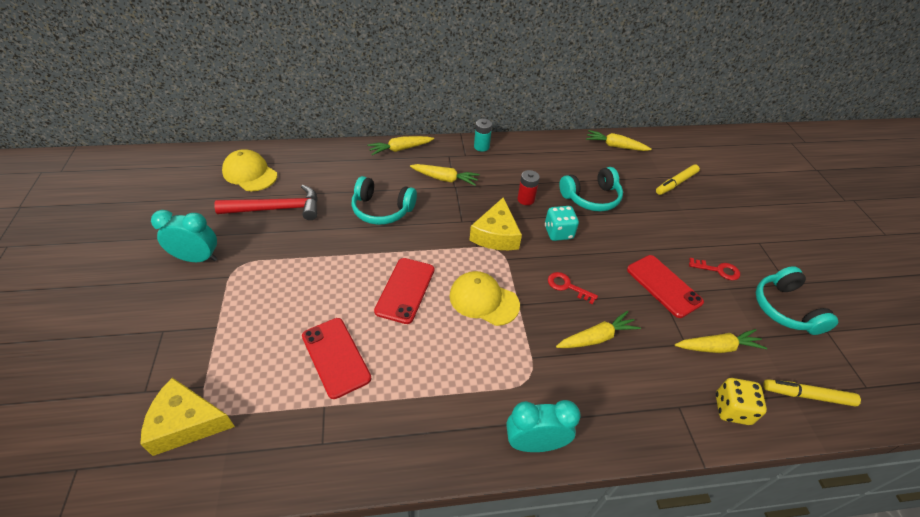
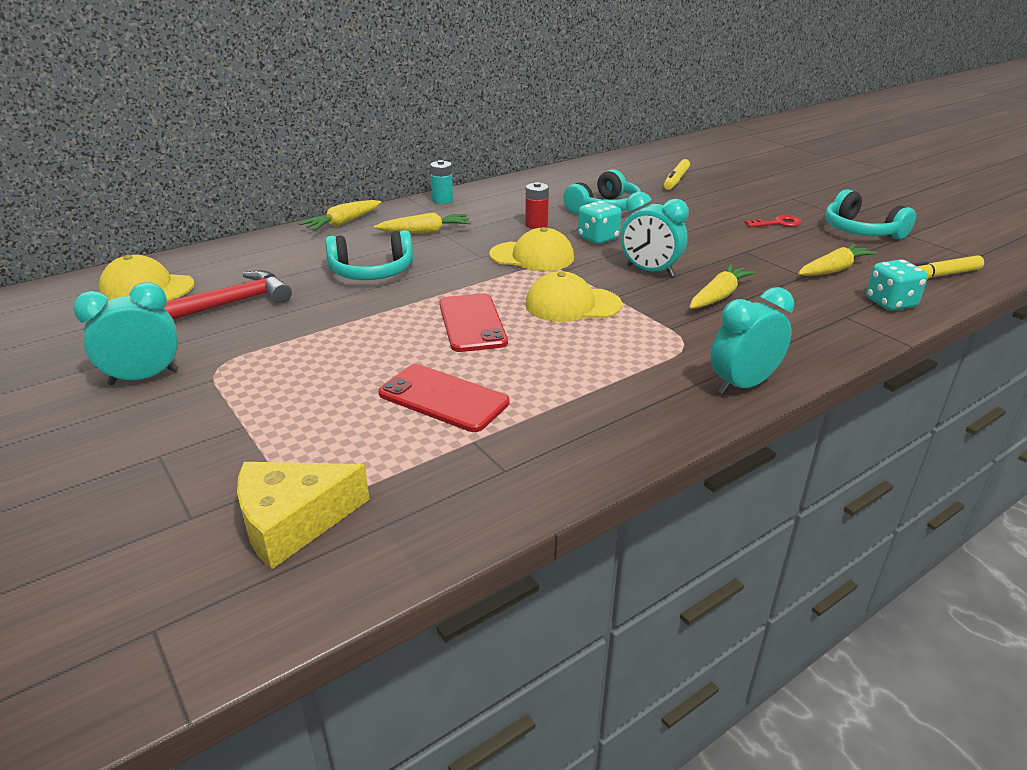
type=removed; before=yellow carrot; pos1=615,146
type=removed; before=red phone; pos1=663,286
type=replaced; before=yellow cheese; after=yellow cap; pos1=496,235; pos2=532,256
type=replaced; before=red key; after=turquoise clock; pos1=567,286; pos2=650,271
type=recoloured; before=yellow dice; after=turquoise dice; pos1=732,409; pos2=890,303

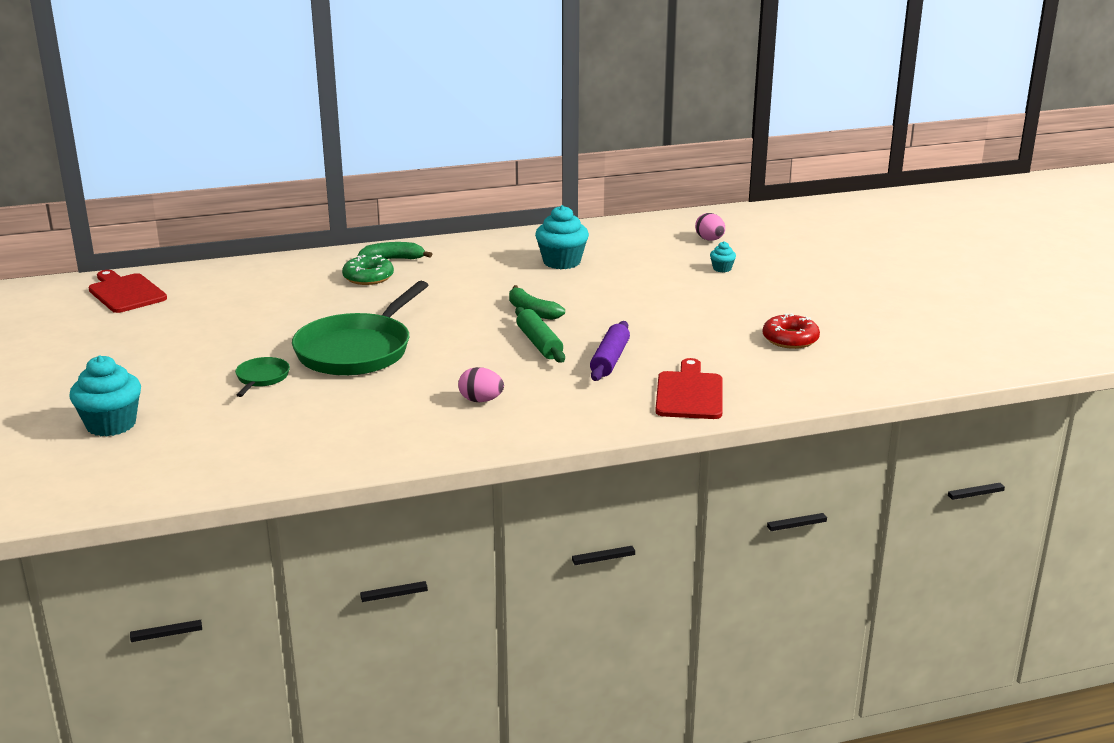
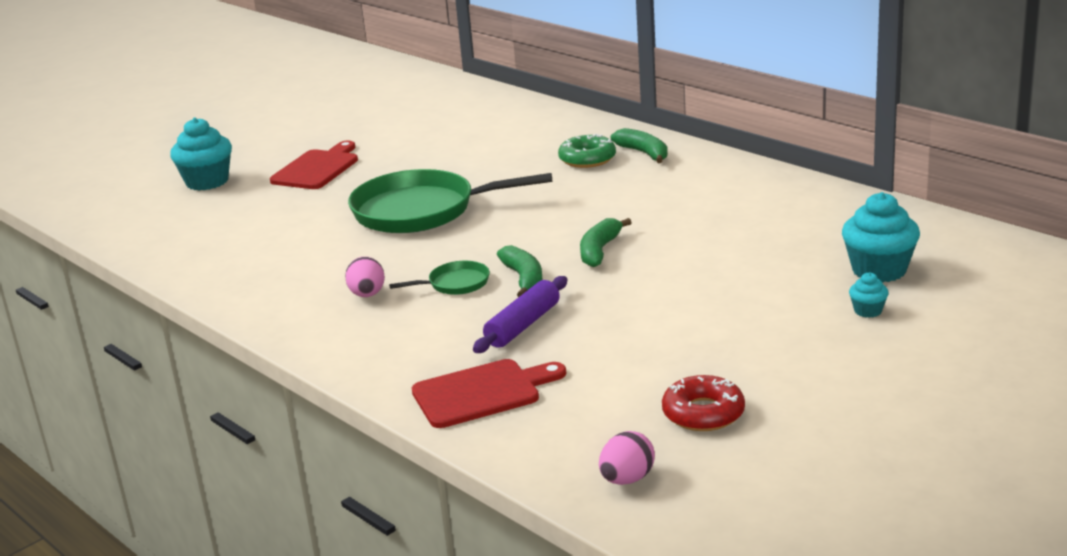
type=moved; before=red cutting board; pos1=125,293; pos2=317,168
type=moved; before=green pan; pos1=261,378; pos2=455,284
type=moved; before=turquoise cupcake; pos1=561,262; pos2=879,270
type=moved; before=pink egg; pos1=710,240; pos2=627,479
type=replaced; before=green rolling pin; after=green banana; pos1=539,343; pos2=524,279
type=turned; before=purple rolling pin; pos1=610,360; pos2=523,325; turn=-45

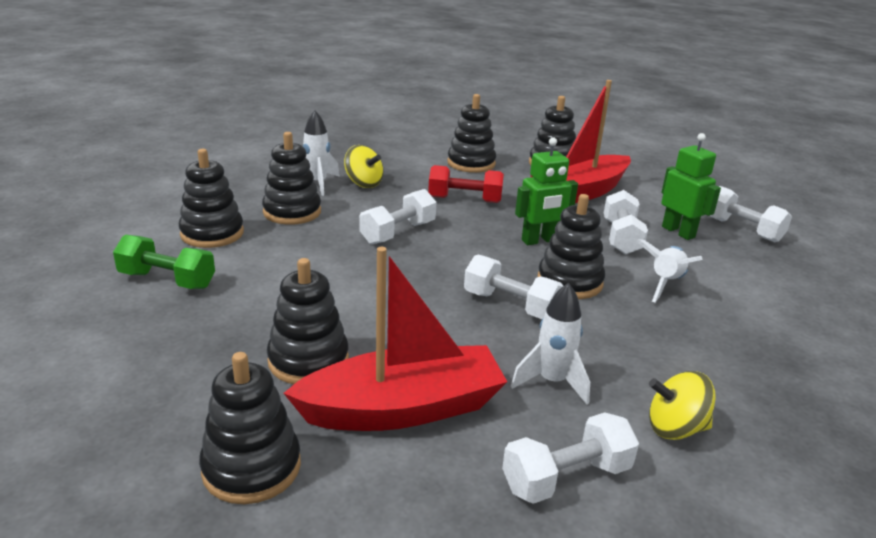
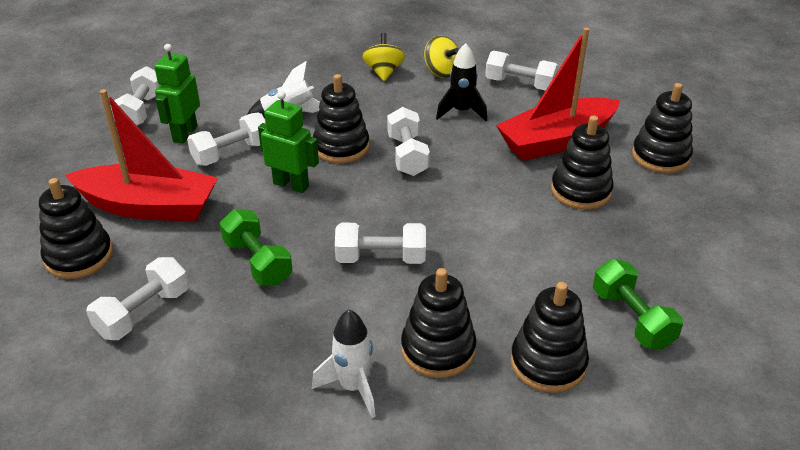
type=moved; before=yellow spinning top; pos1=363,183; pos2=384,72
type=replaced; before=black stacking toy; after=white dumbbell; pos1=471,163; pos2=143,313
type=recoloured; before=red dumbbell; after=green dumbbell; pos1=464,199; pos2=257,262
type=recoloured; before=white rocket; after=black rocket; pos1=552,382; pos2=461,112
type=turned; before=red boat; pos1=402,408; pos2=556,141; turn=-60

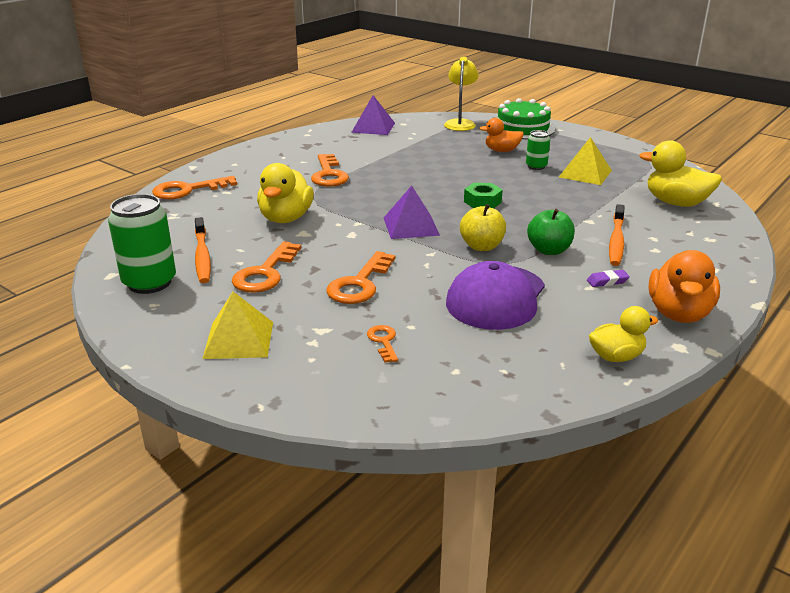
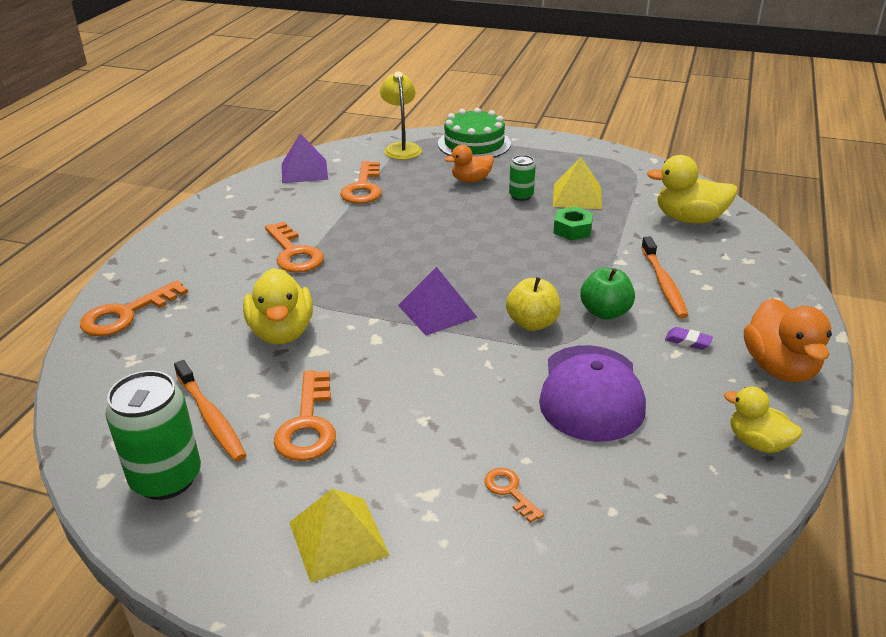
type=moved; before=orange key; pos1=359,284; pos2=363,188
type=moved; before=green nut; pos1=482,202; pos2=572,229
type=turned; before=purple eraser; pos1=607,281; pos2=688,341; turn=60
type=turned; before=yellow duck; pos1=616,356; pos2=757,442; turn=-105

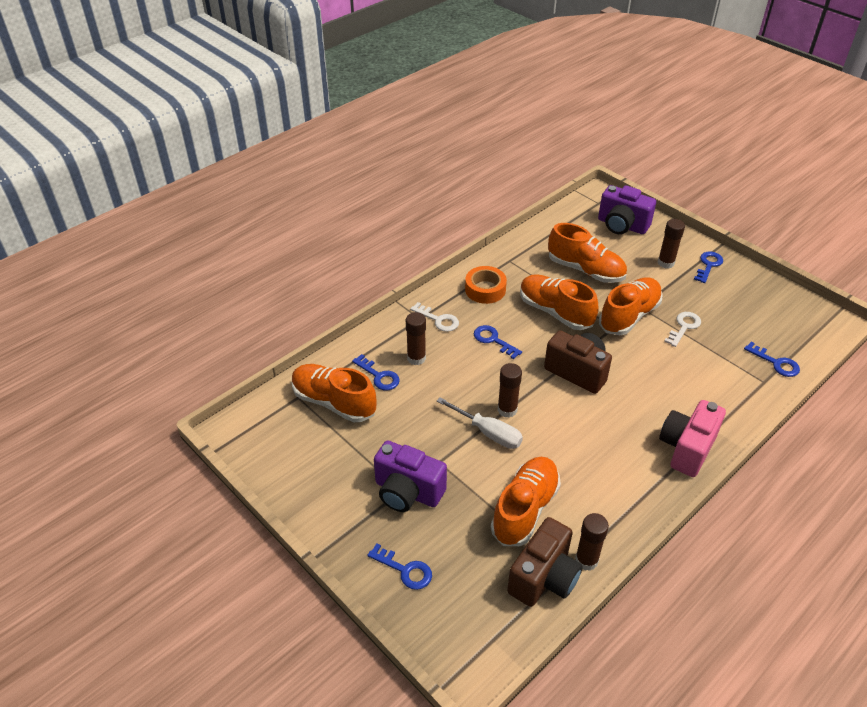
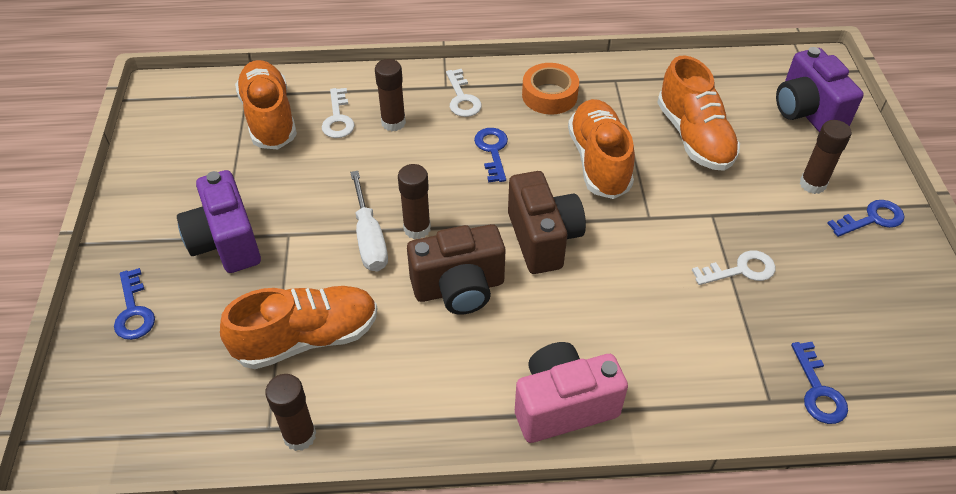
type=removed; before=orange shoe; pos1=629,316
type=moved; before=brown camera; pos1=544,578; pos2=459,288
type=recoloured; before=blue key; after=white key; pos1=379,376; pos2=338,118

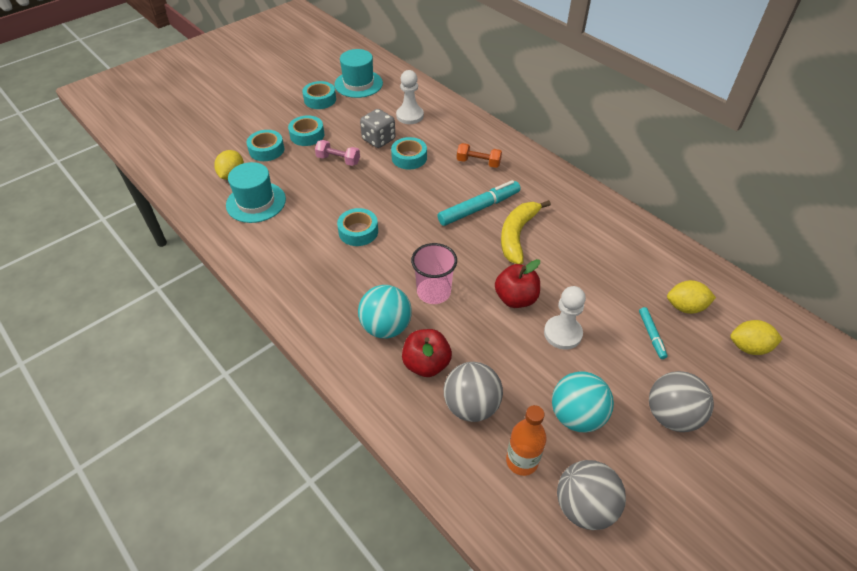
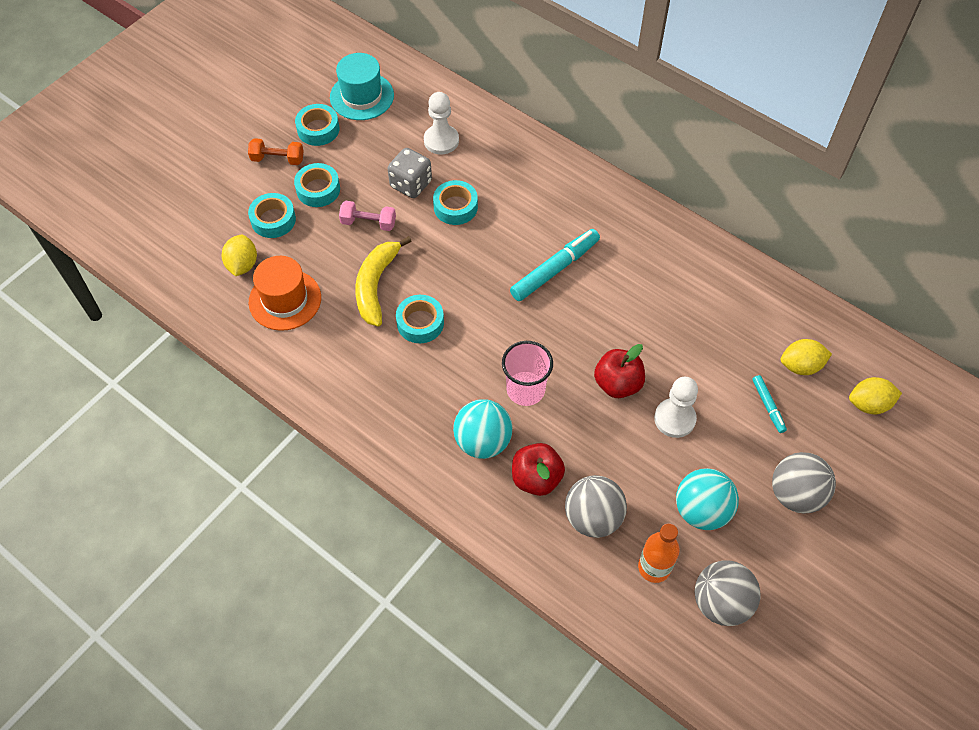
type=moved; before=orange dumbbell; pos1=478,162; pos2=277,159
type=moved; before=yellow banana; pos1=517,235; pos2=376,285
type=recoloured; before=turquoise hat; after=orange hat; pos1=256,202; pos2=285,300

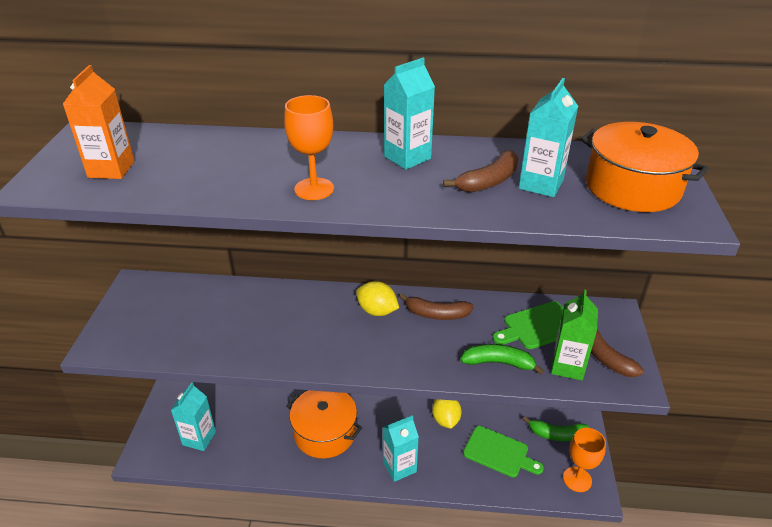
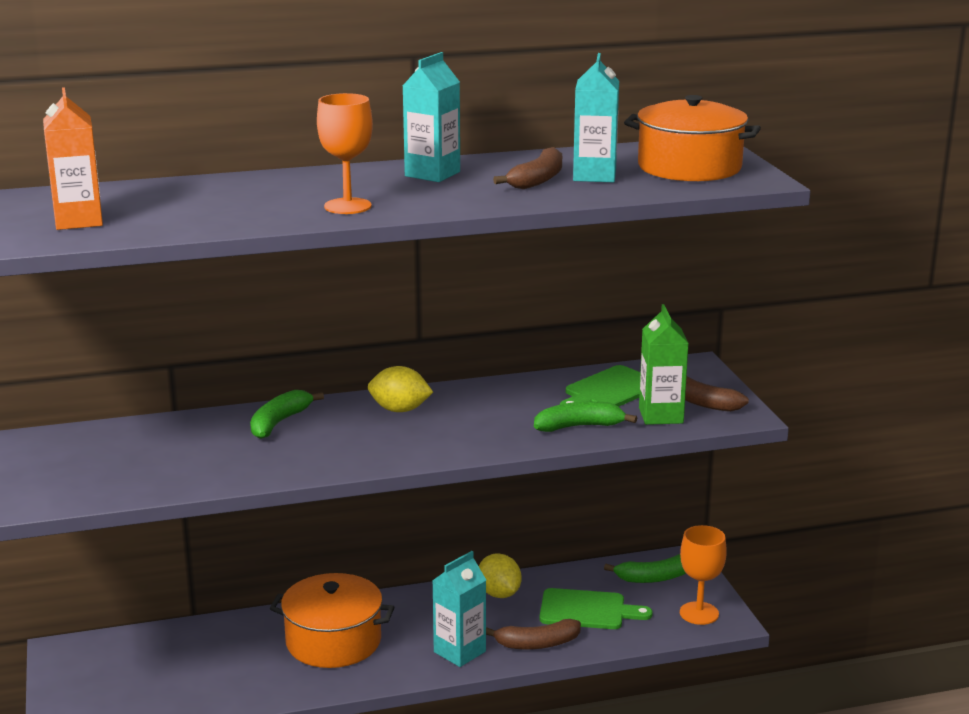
type=removed; before=turquoise carton; pos1=199,438
type=added; after=green banana; pos2=279,422
type=moved; before=brown banana; pos1=436,314; pos2=537,644

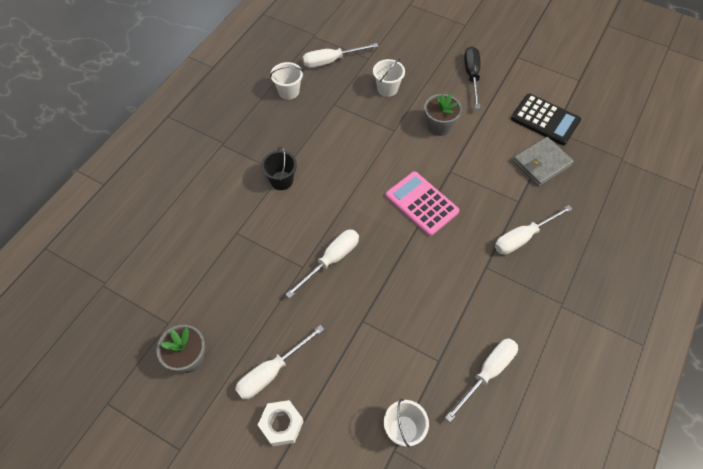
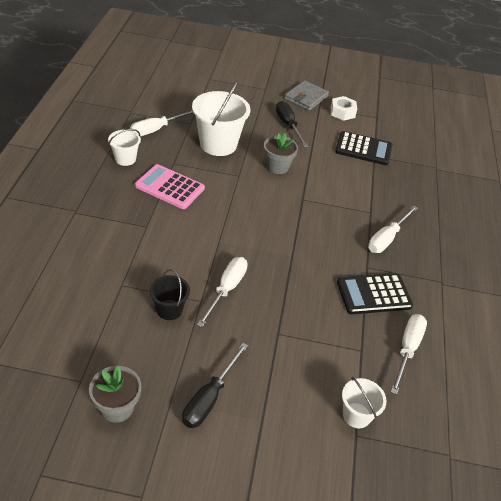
type=added; after=black calculator; pos2=373,294
type=moved; before=white nut; pos1=281,425; pos2=342,112
type=moved; before=black bucket; pos1=281,180; pos2=169,310
type=moved; before=pink calculator; pos1=421,203; pos2=170,187
type=moved; before=grey wallet; pos1=541,163; pos2=306,98
type=recoloured; before=white screwdriver; after=black screwdriver; pos1=271,372; pos2=209,398
type=resized; before=white bucket; pos1=387,88; pos2=218,144; scale=1.87

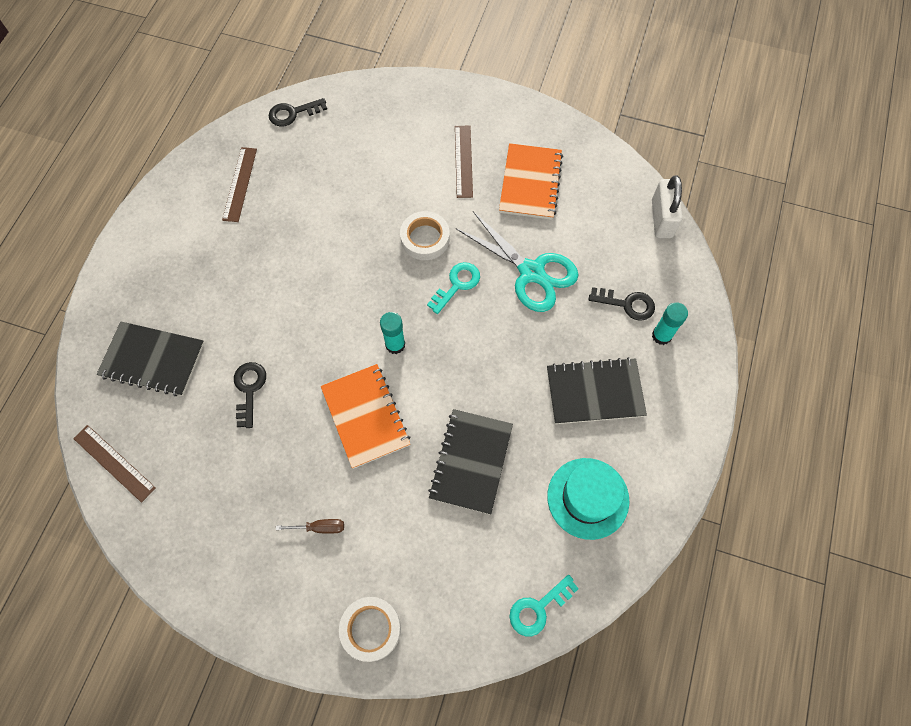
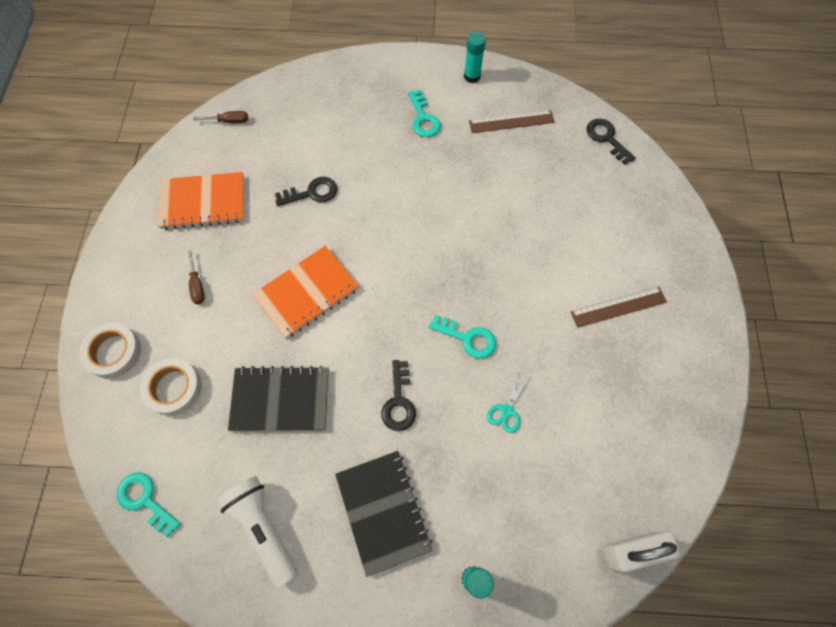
type=removed; before=black notebook; pos1=153,360
type=added; after=turquoise key; pos2=423,118
type=moved; before=turquoise glue stick; pos1=395,345; pos2=472,76
type=moved; before=white tape; pos1=425,238; pos2=173,388
type=moved; before=orange notebook; pos1=530,183; pos2=203,202
type=moved; before=black key; pos1=627,304; pos2=399,401
type=replaced; before=brown ruler; after=brown screwdriver; pos1=114,463; pos2=229,121
type=replaced; before=turquoise hat; after=white flashlight; pos1=588,498; pos2=263,528
type=resized; before=turquoise scissors; pos1=531,272; pos2=507,411; scale=0.44

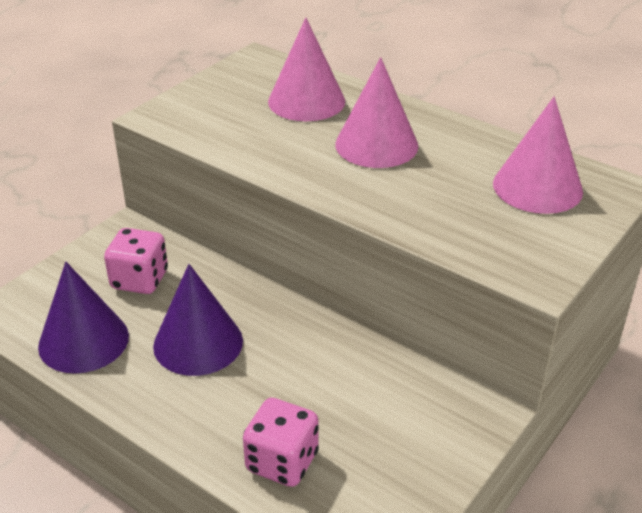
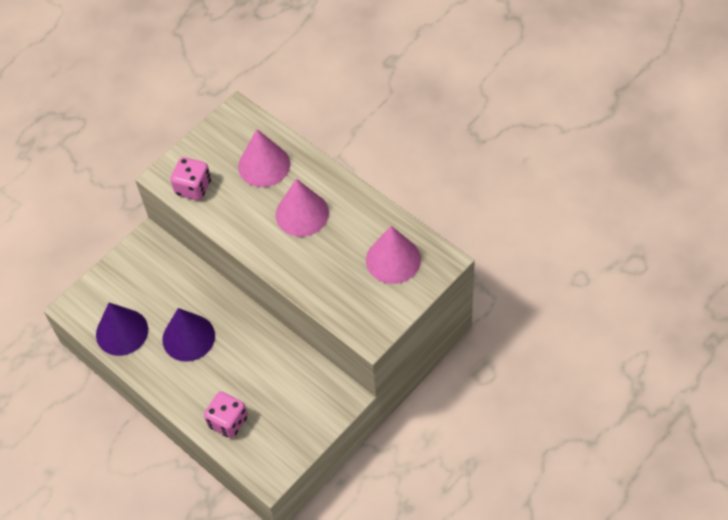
type=moved; before=pink dice; pos1=140,280; pos2=193,188

